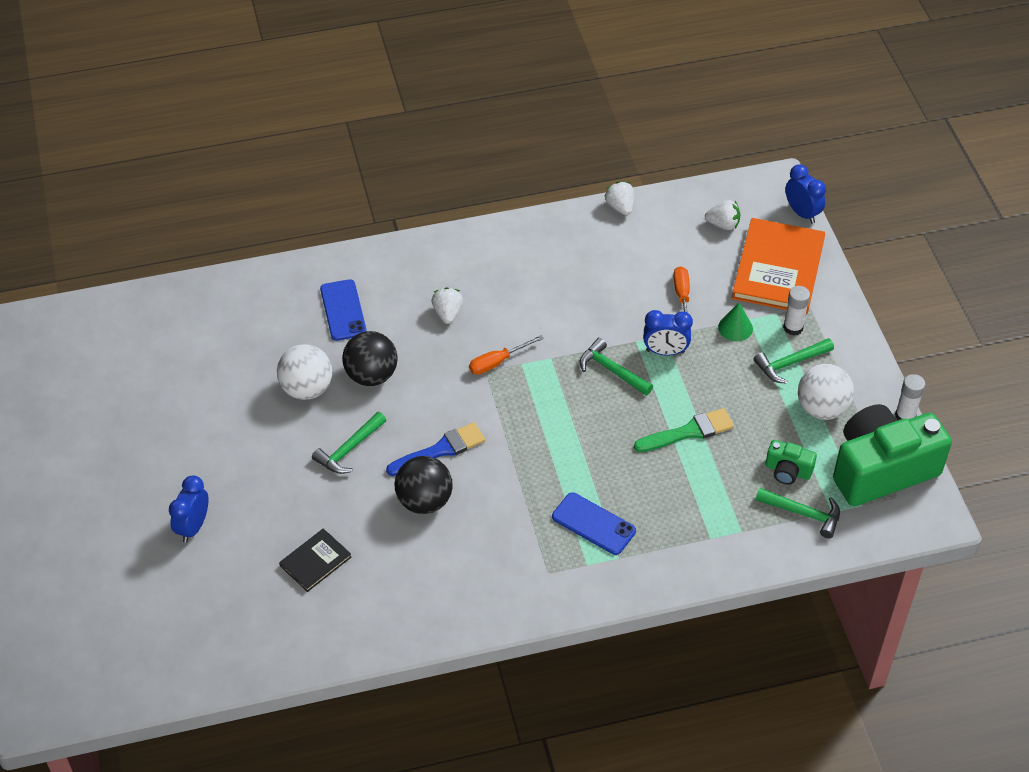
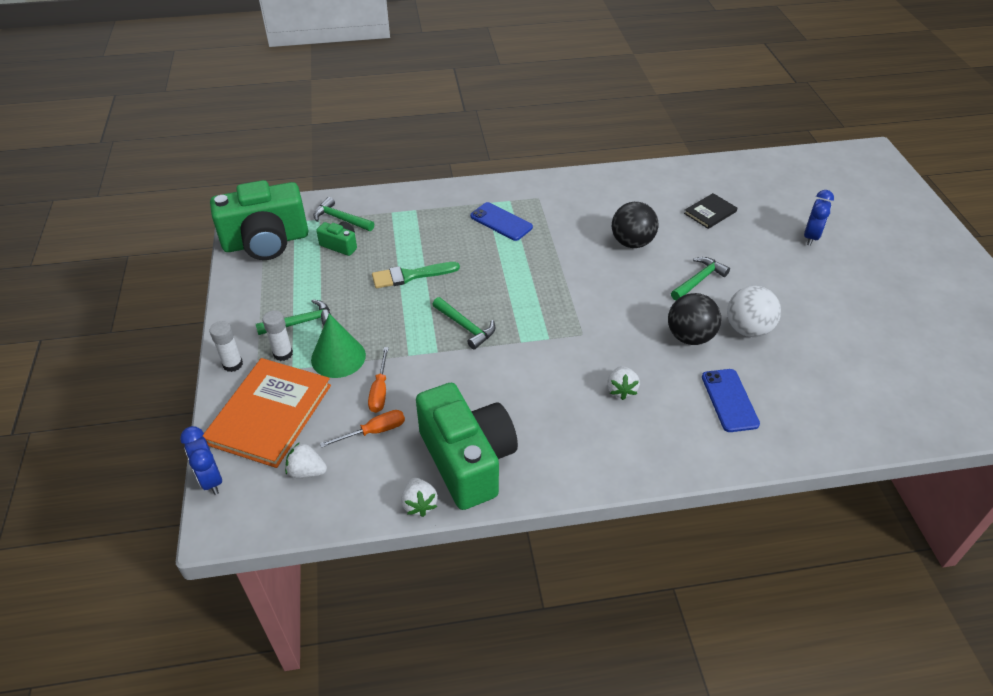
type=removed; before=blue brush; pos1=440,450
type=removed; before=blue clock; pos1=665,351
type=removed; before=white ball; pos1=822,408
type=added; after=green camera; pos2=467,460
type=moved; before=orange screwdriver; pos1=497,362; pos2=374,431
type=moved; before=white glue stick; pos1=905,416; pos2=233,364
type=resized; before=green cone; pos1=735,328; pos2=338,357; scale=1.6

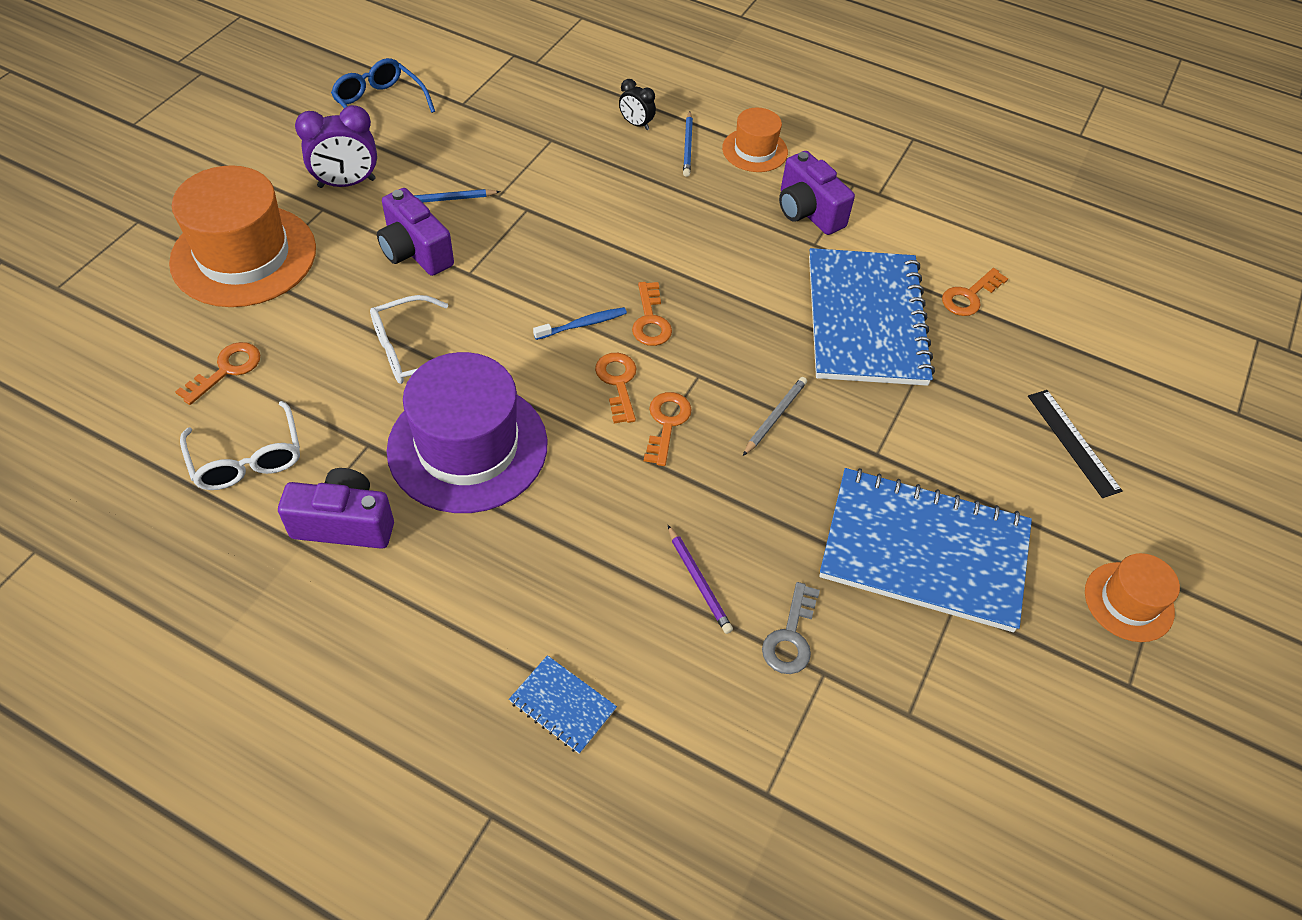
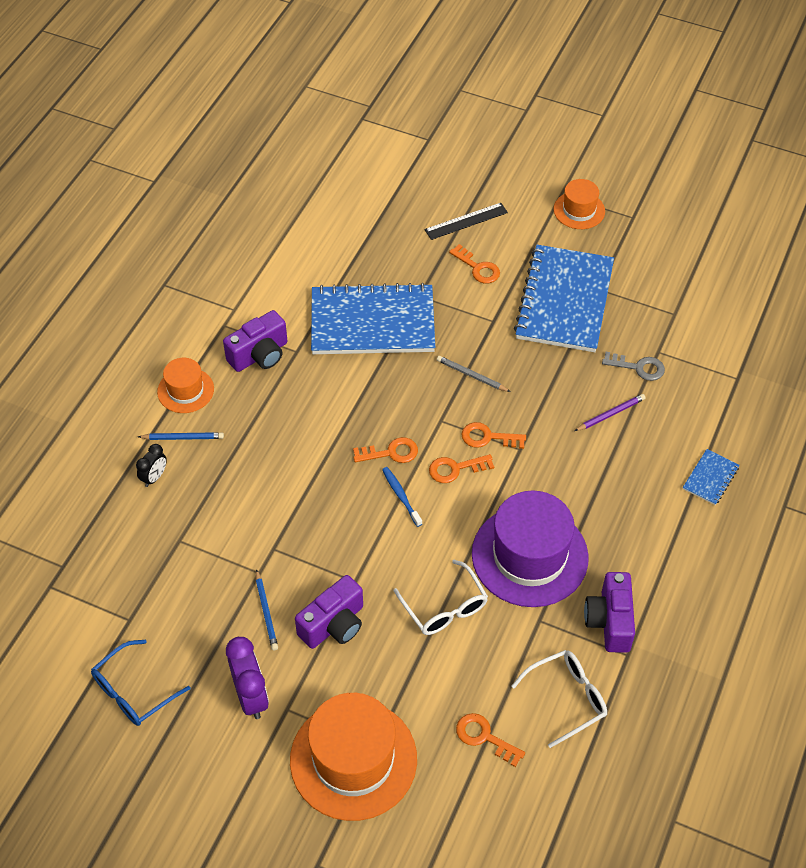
type=moved; before=orange key; pos1=969,296; pos2=478,268

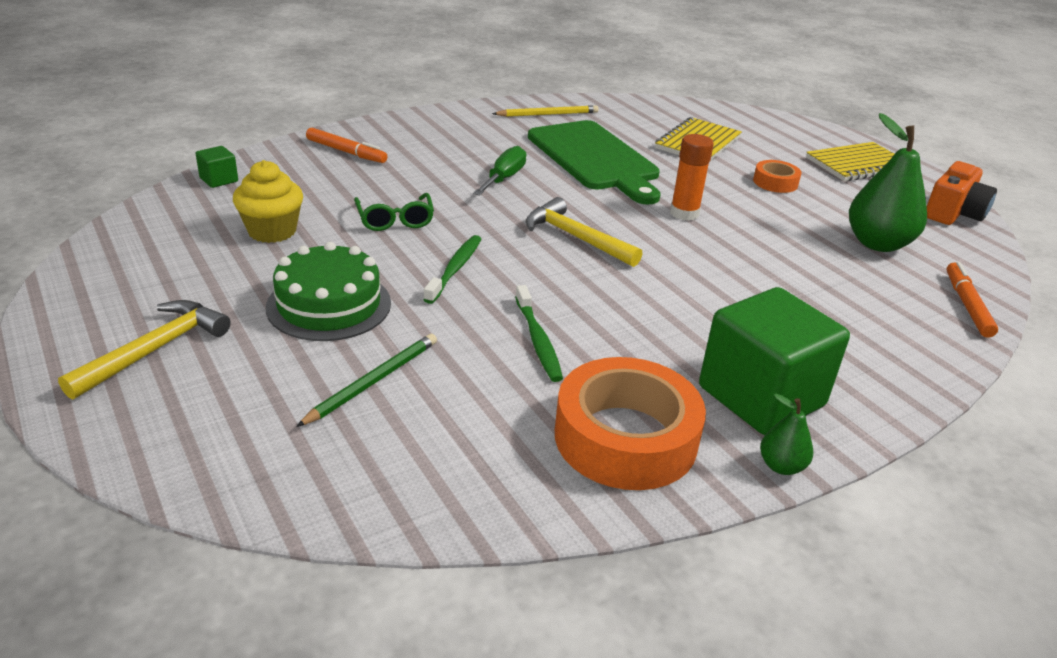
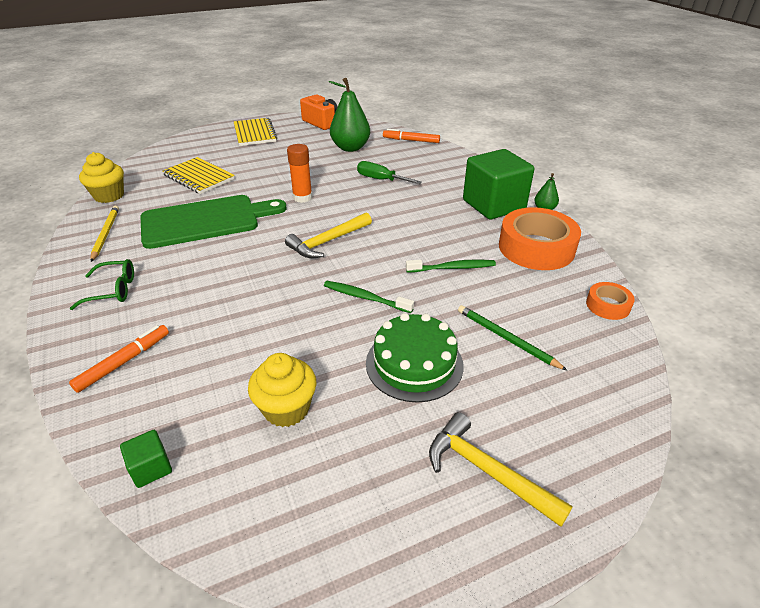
type=added; after=yellow cupcake; pos2=109,196
type=moved; before=green glasses; pos1=395,220; pos2=113,290
type=moved; before=green screwdriver; pos1=504,178; pos2=381,179
type=moved; before=orange tape; pos1=775,182; pos2=607,305

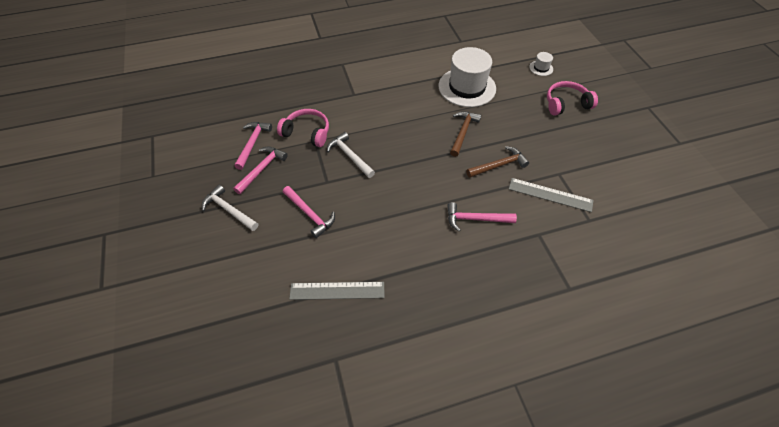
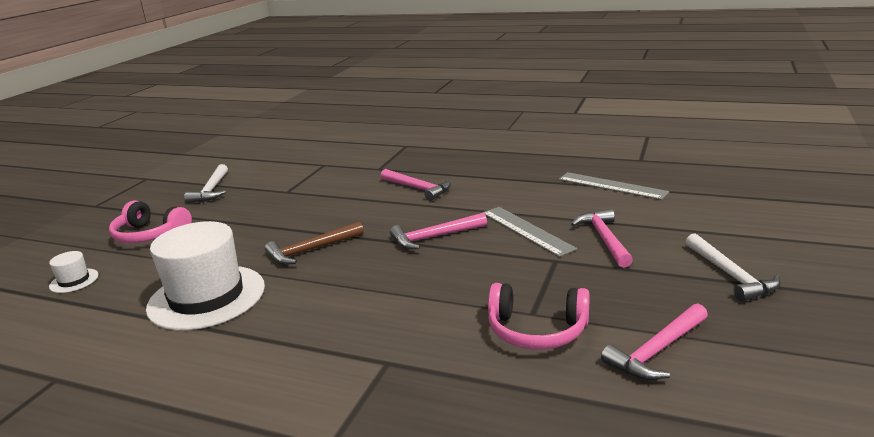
type=removed; before=brown hammer; pos1=499,165
type=moved; before=pink hammer; pos1=262,169; pos2=434,237
type=moved; before=white hammer; pos1=349,156; pos2=211,190
type=moved; before=grey ruler; pos1=550,195; pos2=526,230
type=turned; before=pink headphones; pos1=307,133; pos2=537,330; turn=-45

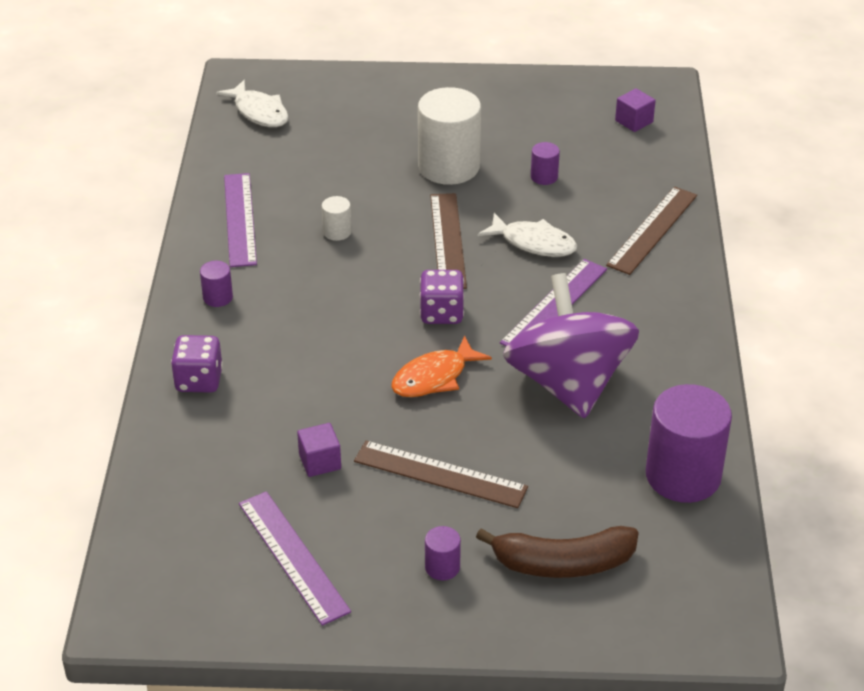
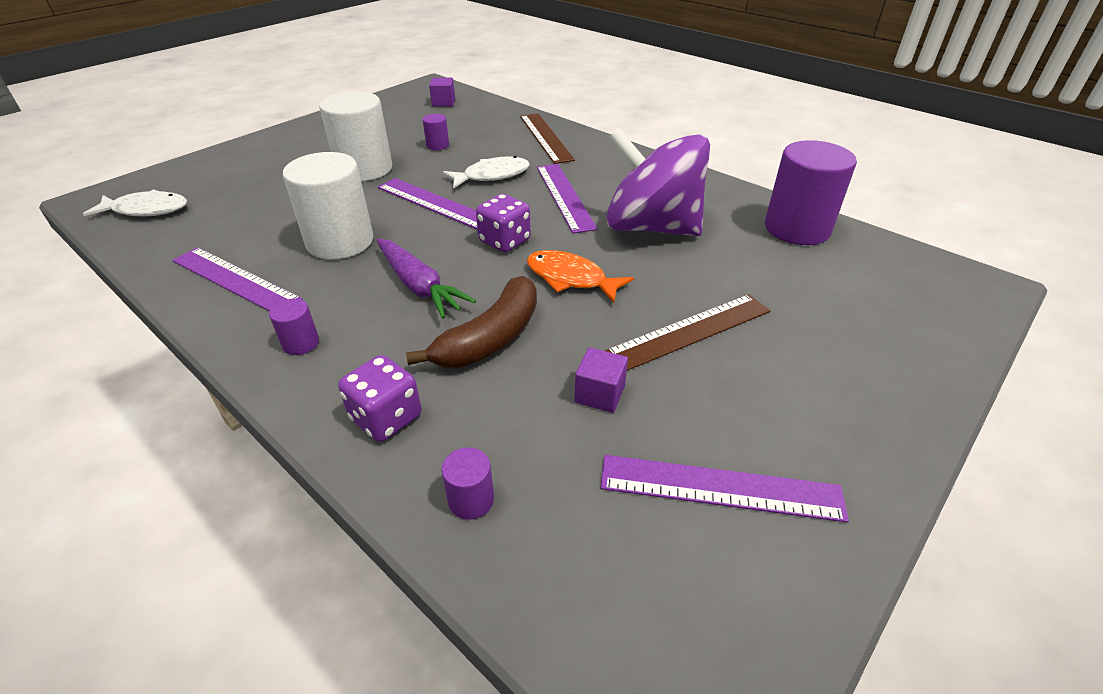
type=added; after=purple carrot; pos2=419,286
type=moved; before=purple cylinder; pos1=442,567; pos2=471,500
type=moved; before=brown banana; pos1=562,563; pos2=490,338
type=recoloured; before=brown ruler; after=purple ruler; pos1=447,240; pos2=434,203
type=turned; before=orange fish; pos1=434,377; pos2=570,278; turn=120
type=resized; before=white cylinder; pos1=337,232; pos2=340,242; scale=2.26

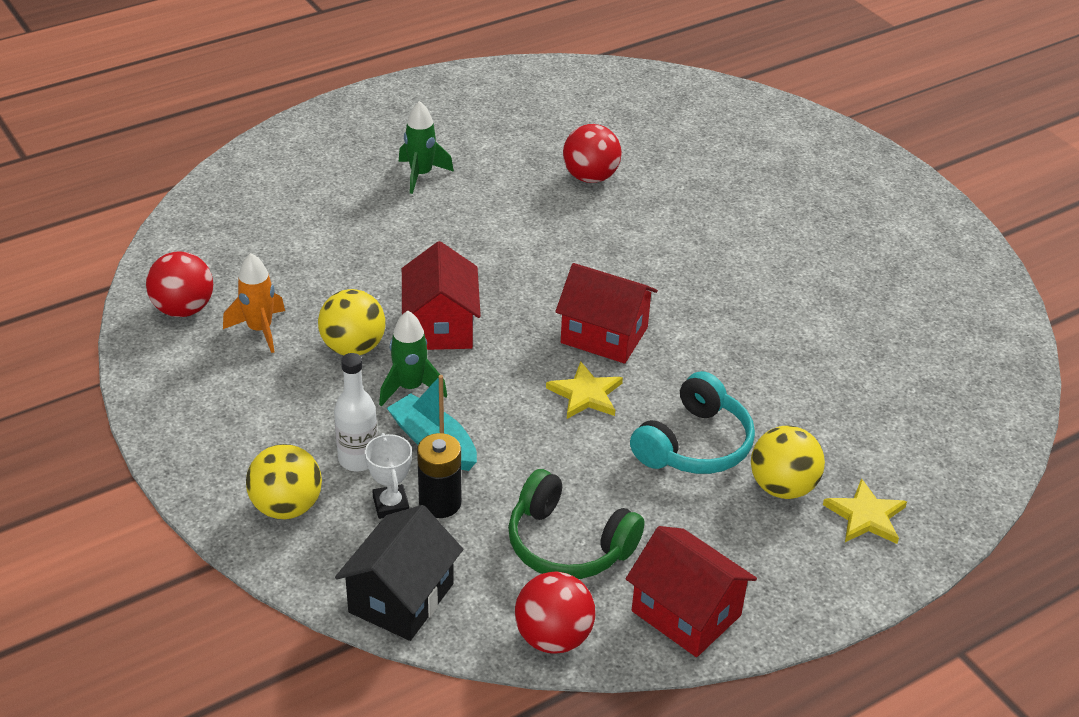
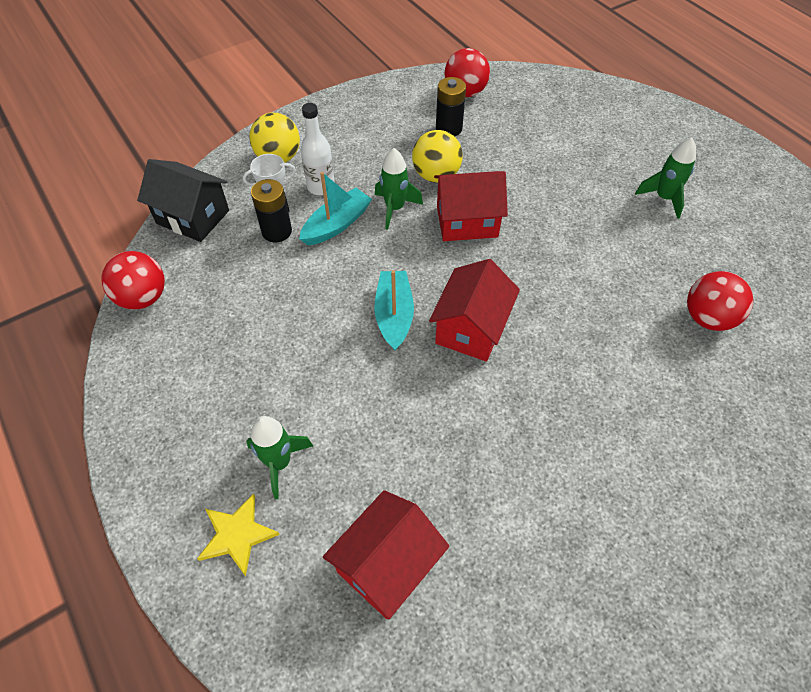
type=removed; before=green headphones; pos1=568,544
type=removed; before=turquoise headphones; pos1=694,444
type=moved; before=red house; pos1=686,613; pos2=387,565
type=replaced; before=orange rocket; after=black battery; pos1=260,330; pos2=449,128
type=replaced; before=yellow star; after=turquoise boat; pos1=585,394; pos2=394,315
type=replaced; before=yellow ball; after=green rocket; pos1=782,487; pos2=279,463

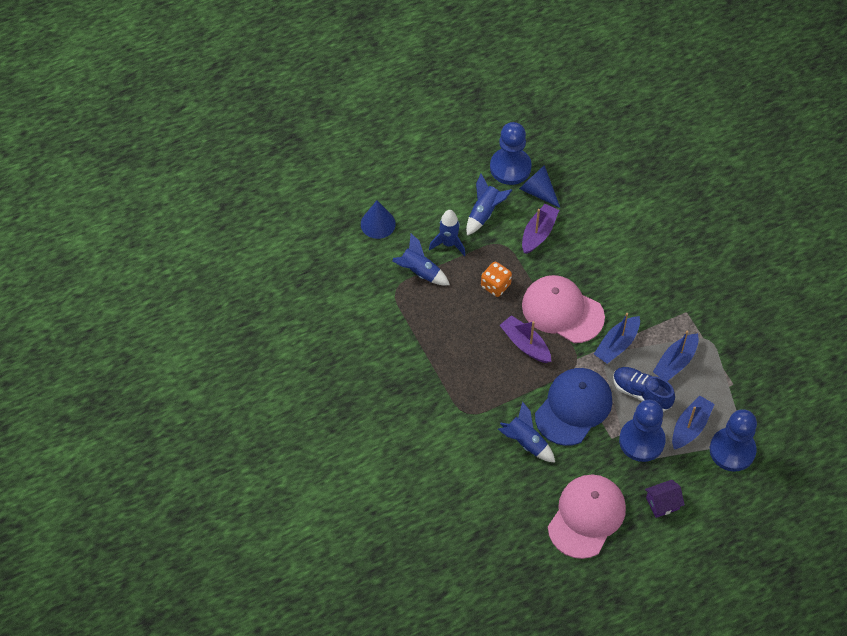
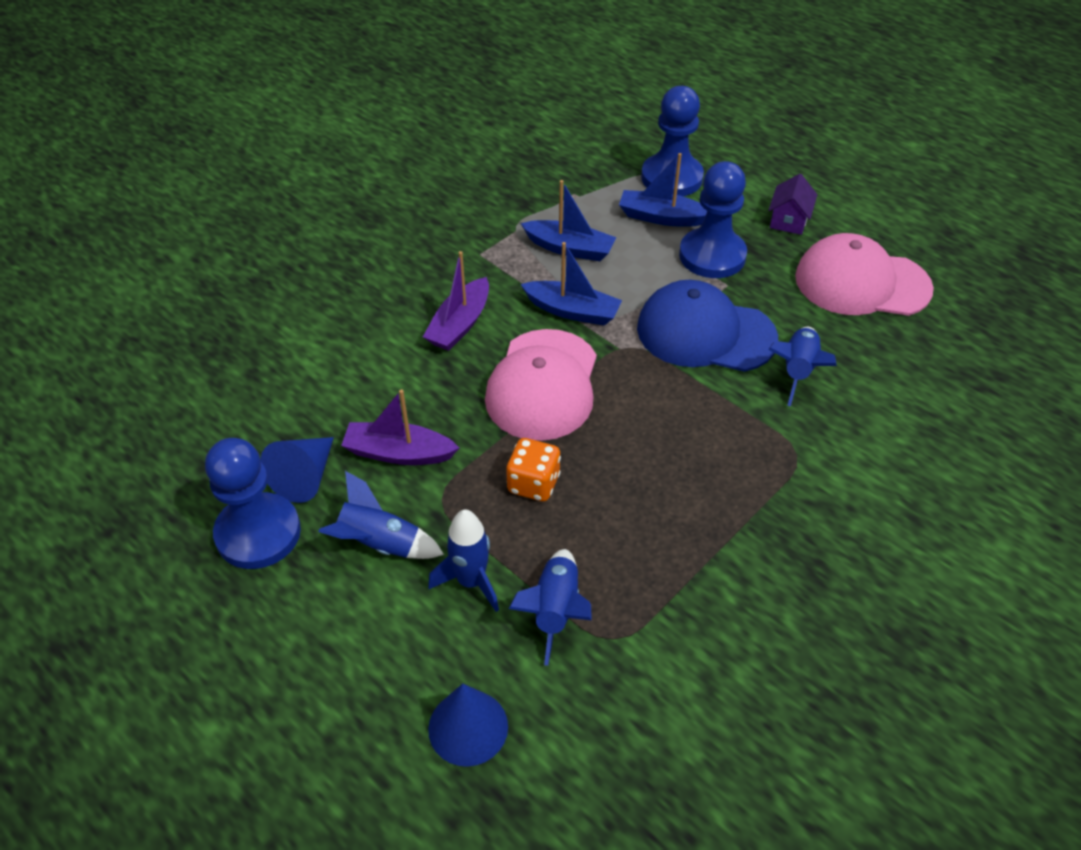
type=removed; before=blue shoe; pos1=641,393
type=moved; before=purple boat; pos1=525,344; pos2=460,324
type=turned; before=purple house; pos1=662,503; pos2=788,220; turn=60

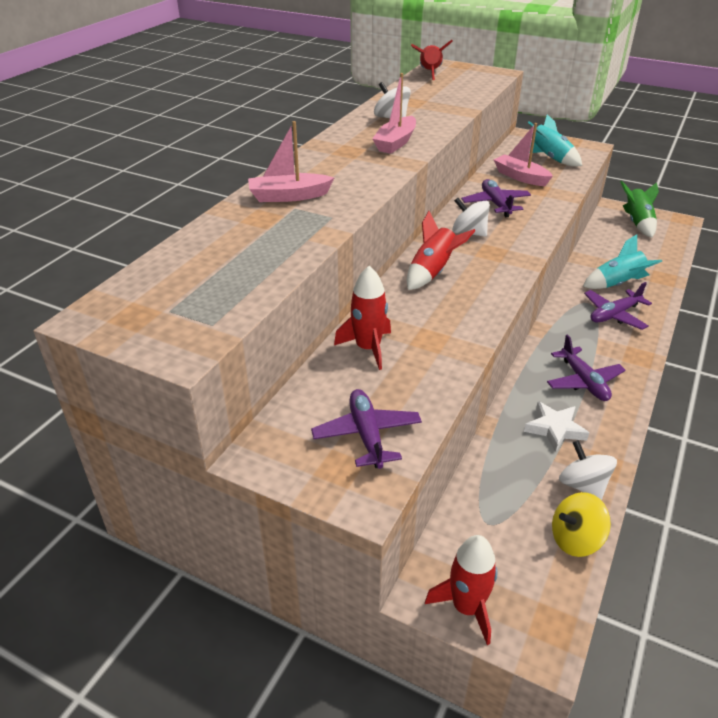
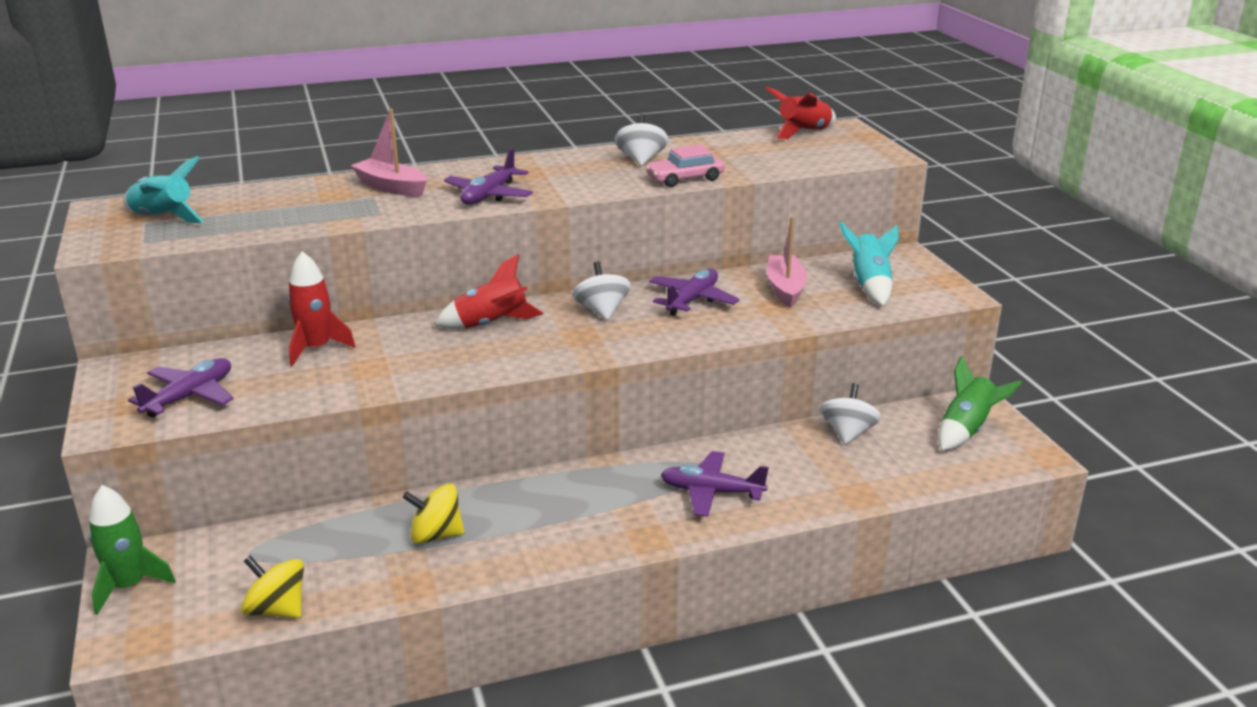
type=removed; before=pink boat; pos1=395,143
type=added; after=pink car; pos2=685,178
type=moved; before=purple plane; pos1=583,381; pos2=489,195
type=moved; before=white spinning top; pos1=583,485; pos2=848,433
type=moved; before=turquoise rocket; pos1=617,284; pos2=163,218
type=replaced; before=white star; after=yellow spinning top; pos1=555,429; pos2=436,535
type=recoloured; before=red rocket; after=green rocket; pos1=467,607; pos2=129,586

